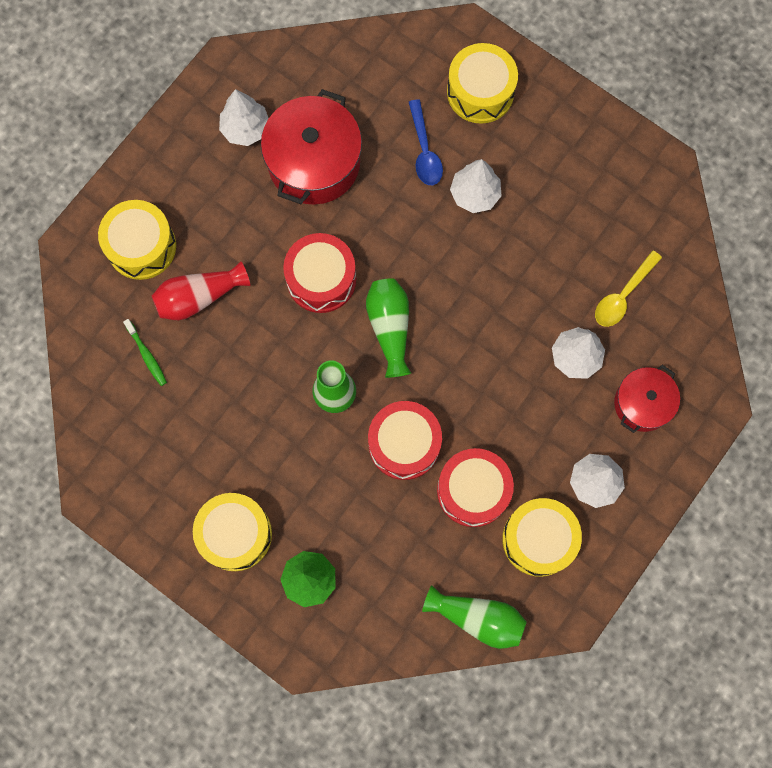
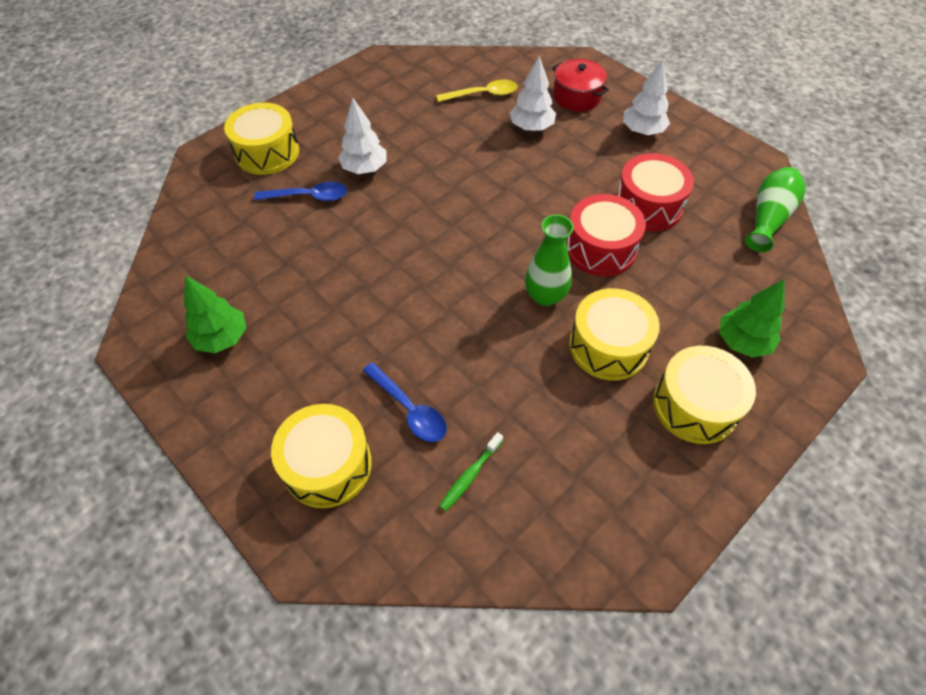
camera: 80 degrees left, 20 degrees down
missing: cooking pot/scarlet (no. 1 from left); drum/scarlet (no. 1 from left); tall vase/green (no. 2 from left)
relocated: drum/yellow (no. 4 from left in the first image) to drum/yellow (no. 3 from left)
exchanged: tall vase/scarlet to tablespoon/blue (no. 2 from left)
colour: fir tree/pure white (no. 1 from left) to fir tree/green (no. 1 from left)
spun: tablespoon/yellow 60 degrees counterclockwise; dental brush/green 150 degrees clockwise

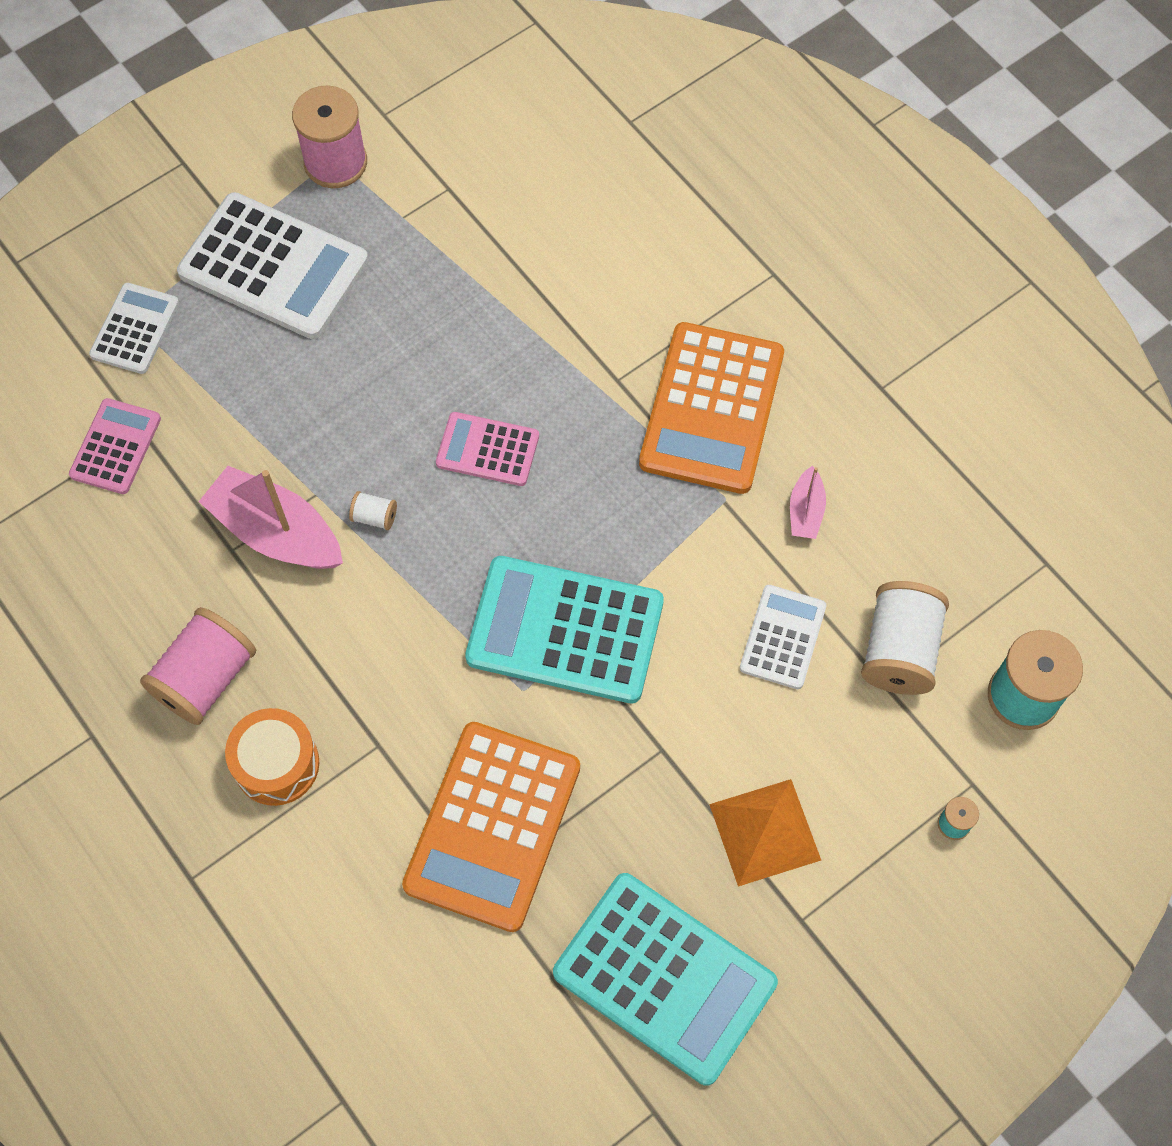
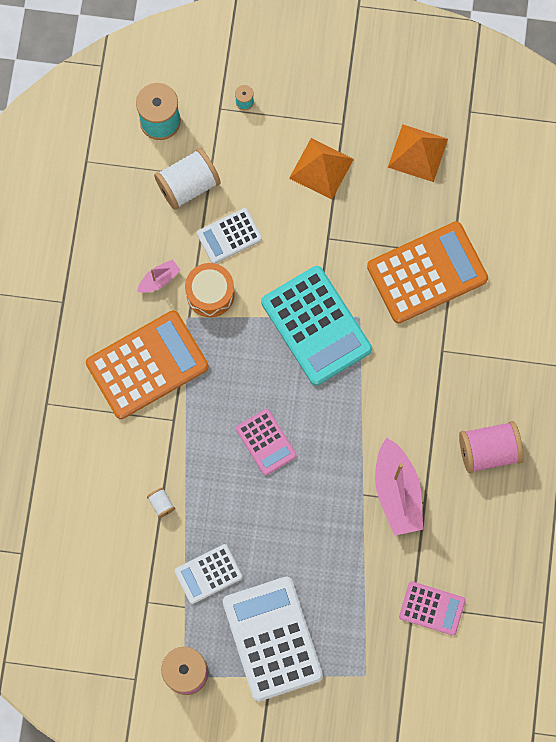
camera: 135 degrees left, 10 degrees up
relocated: calculator/pure white (no. 1 from left); spool/pure white (no. 1 from left); drum/bright orange
exchanged: calculator/aqua (no. 2 from left) to pyramid shape/bright orange (no. 2 from left)
spun: calculator/pink (no. 1 from left in the first image) 135 degrees counterclockwise

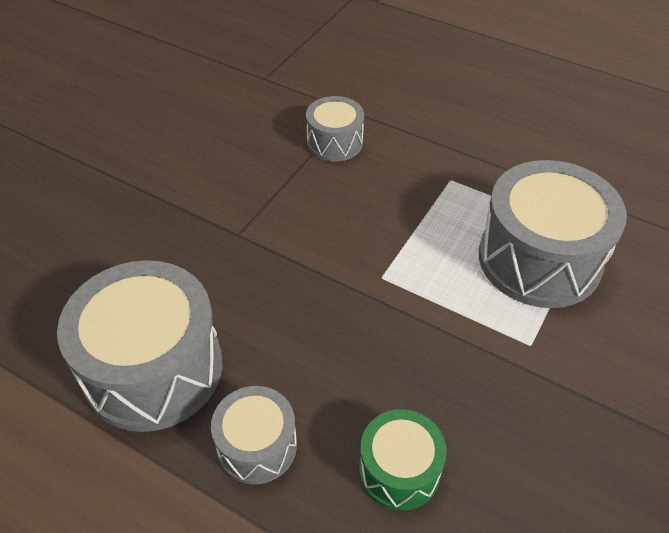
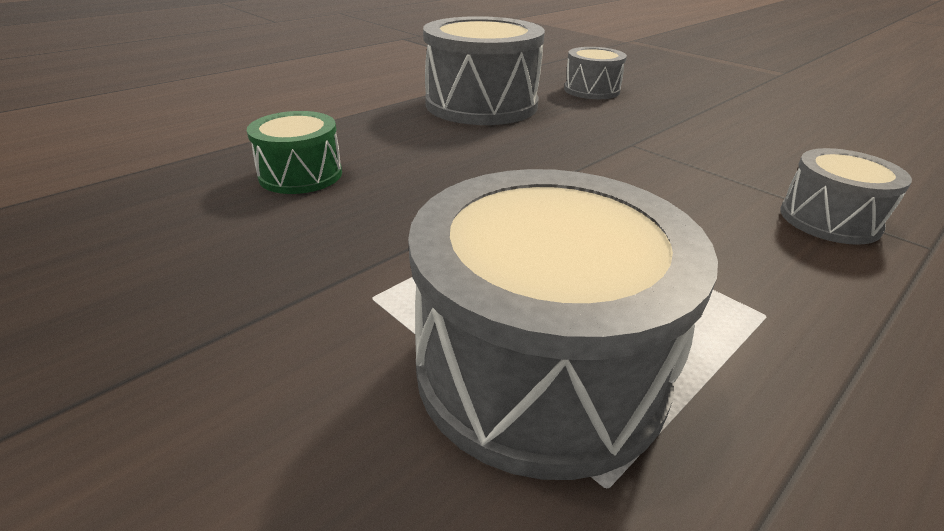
camera: 105 degrees right, 15 degrees down
relocated: drum/gray (no. 2 from left in the first image) to drum/gray (no. 3 from left)

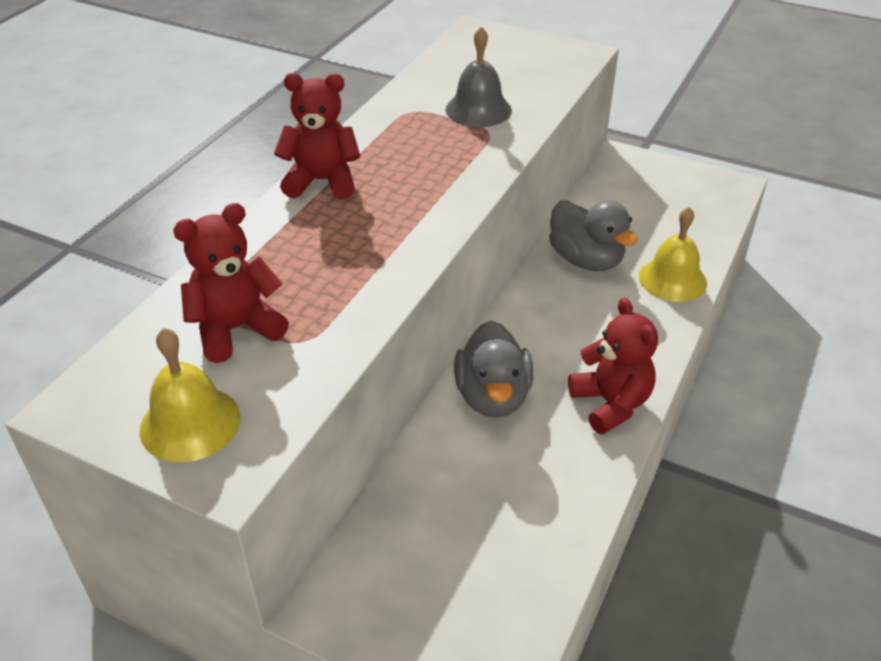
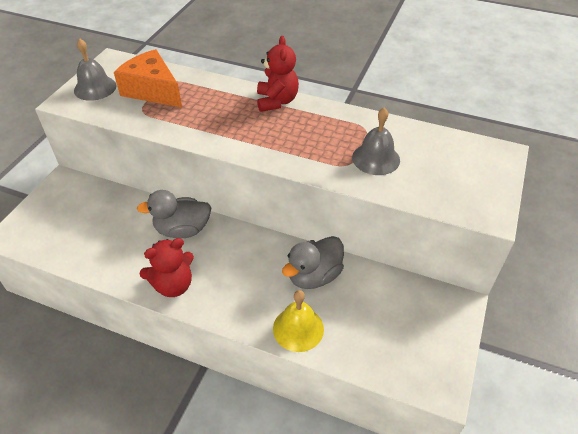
camera: 85 degrees right, 5 degrees up
exchanged: teddy bear/scarlet (no. 1 from left) to cheese/bright orange
colour: bell/yellow (no. 1 from left) to bell/gray (no. 1 from left)

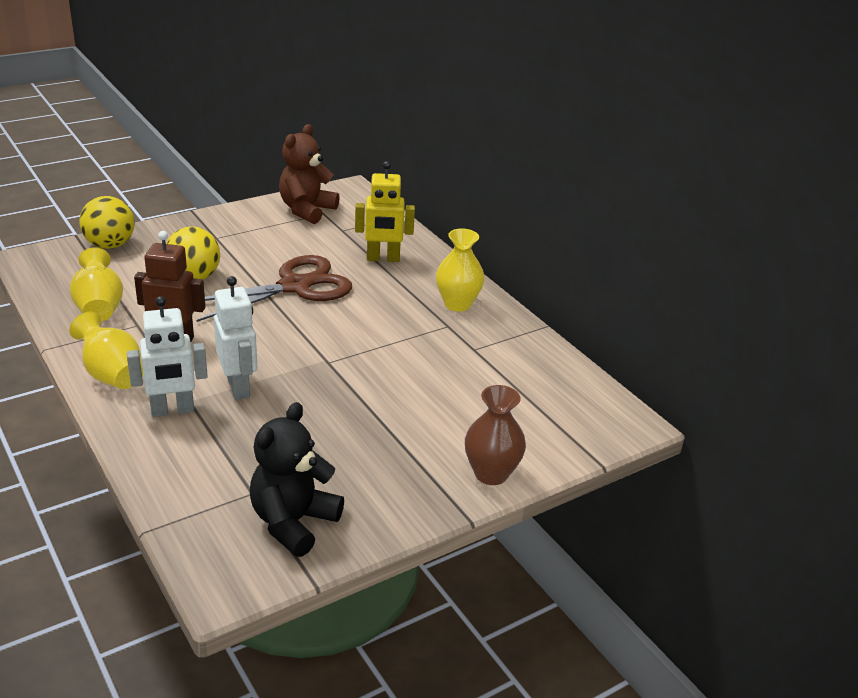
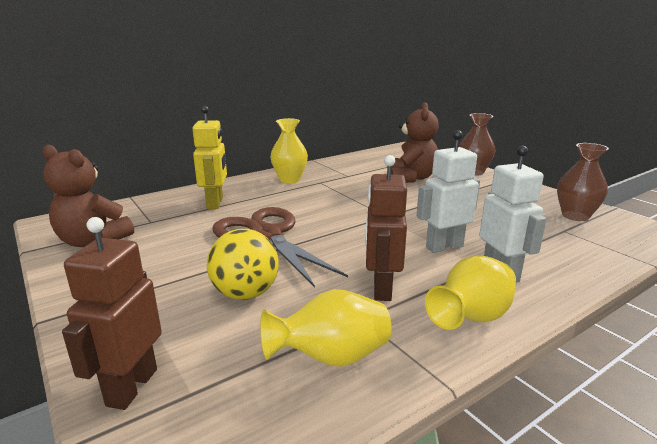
camera: 90 degrees left, 10 degrees down
appeared: teddy bear/brown (no. 2 from left)
exchanged: play ball/yellow (no. 1 from left) to robot/brown (no. 1 from left); teddy bear/ebony to tall vase/brown (no. 2 from left)

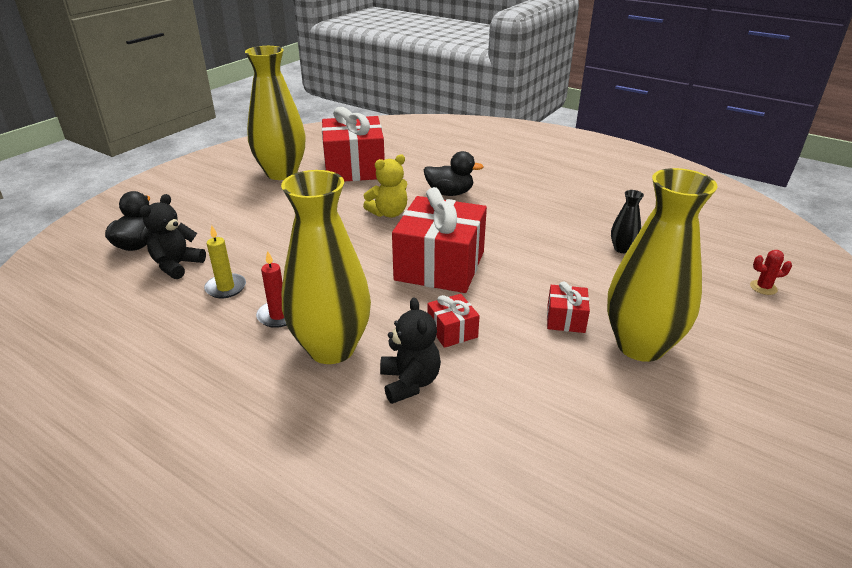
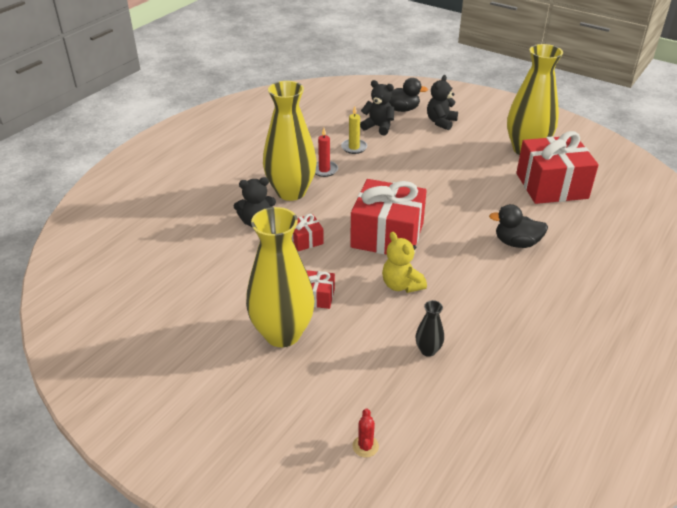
camera: 90 degrees right, 5 degrees up
appeared: teddy bear/ebony (no. 3 from left)
relocated: teddy bear/yellow
spun: rubber duck/ebony (no. 2 from left) 90 degrees clockwise

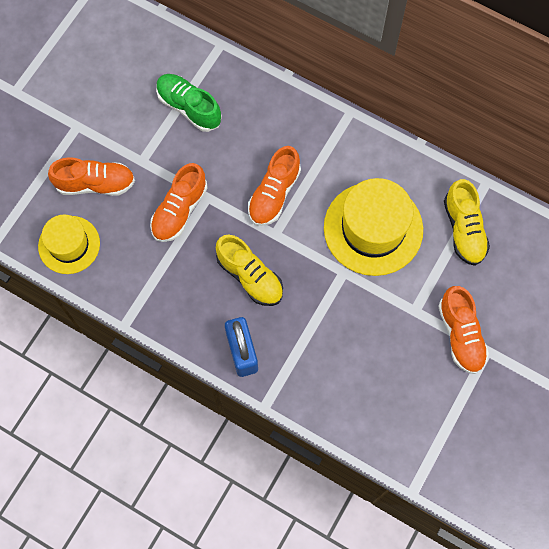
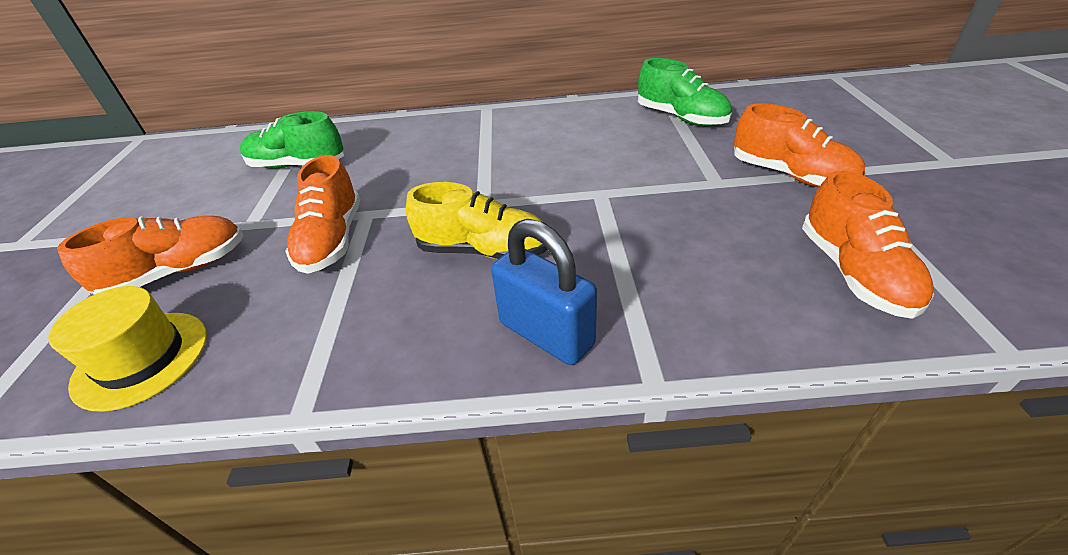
camera: 30 degrees left, 30 degrees down
missing: top hat/yellow (no. 2 from left)
relocated: shoe/bright orange (no. 3 from left in the first image) to shoe/bright orange (no. 4 from left)
colour: shoe/yellow (no. 2 from left) to shoe/green (no. 2 from left)

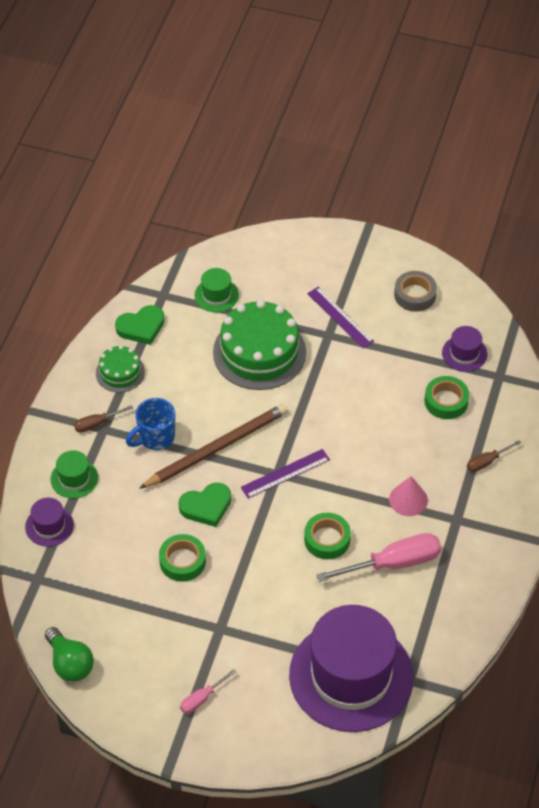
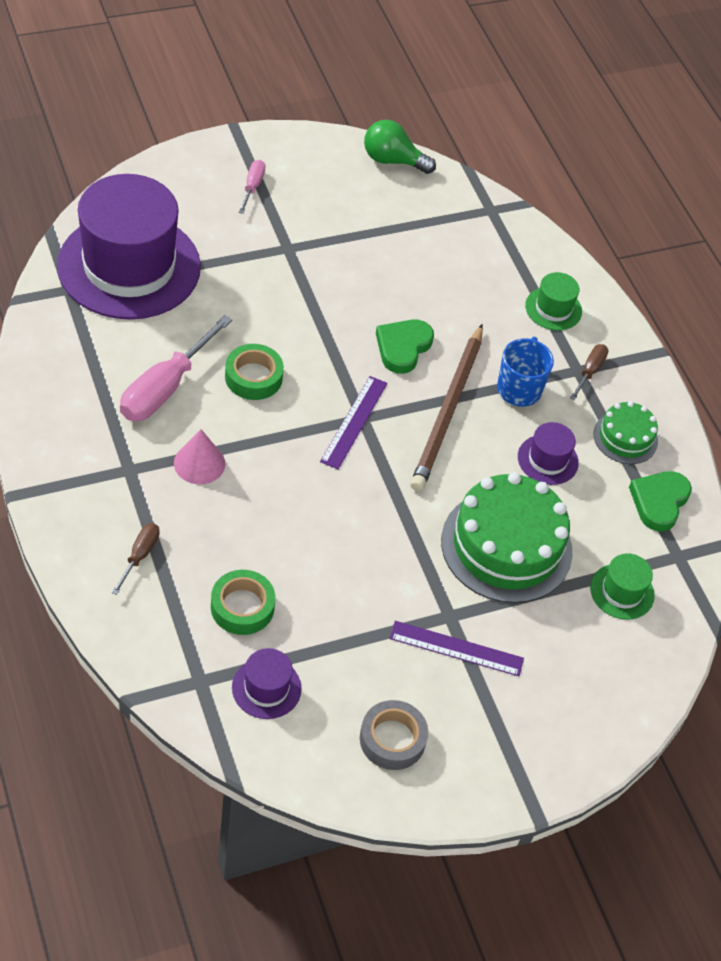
camera: 135 degrees right, 0 degrees up
missing: roll of tape/green (no. 1 from left)
relocated: top hat/purple (no. 1 from left in the first image) to top hat/purple (no. 3 from left)

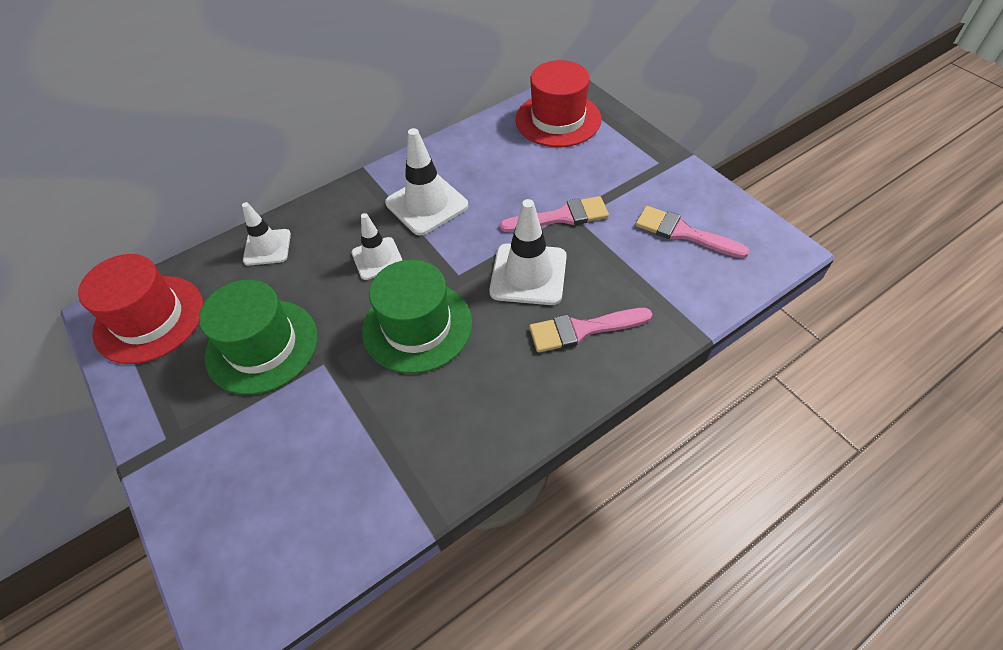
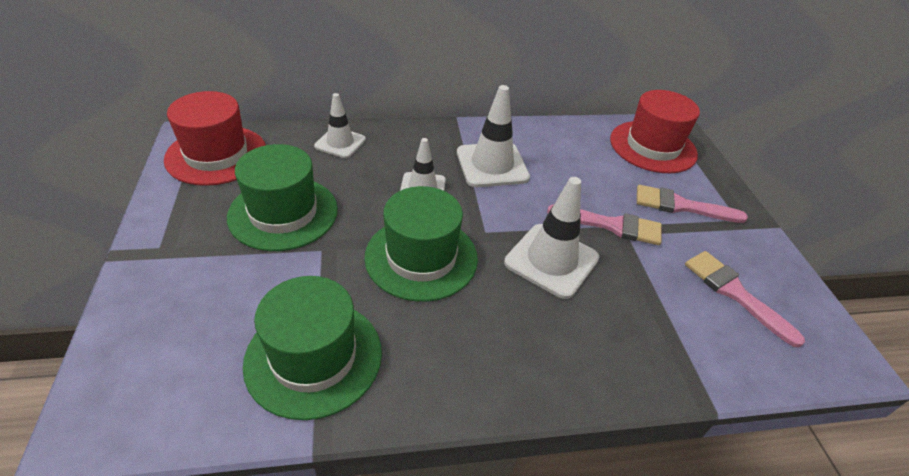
camera: 20 degrees right, 10 degrees down
appeared: top hat/green (no. 2 from left)
relocated: paint brush/pink (no. 2 from left)

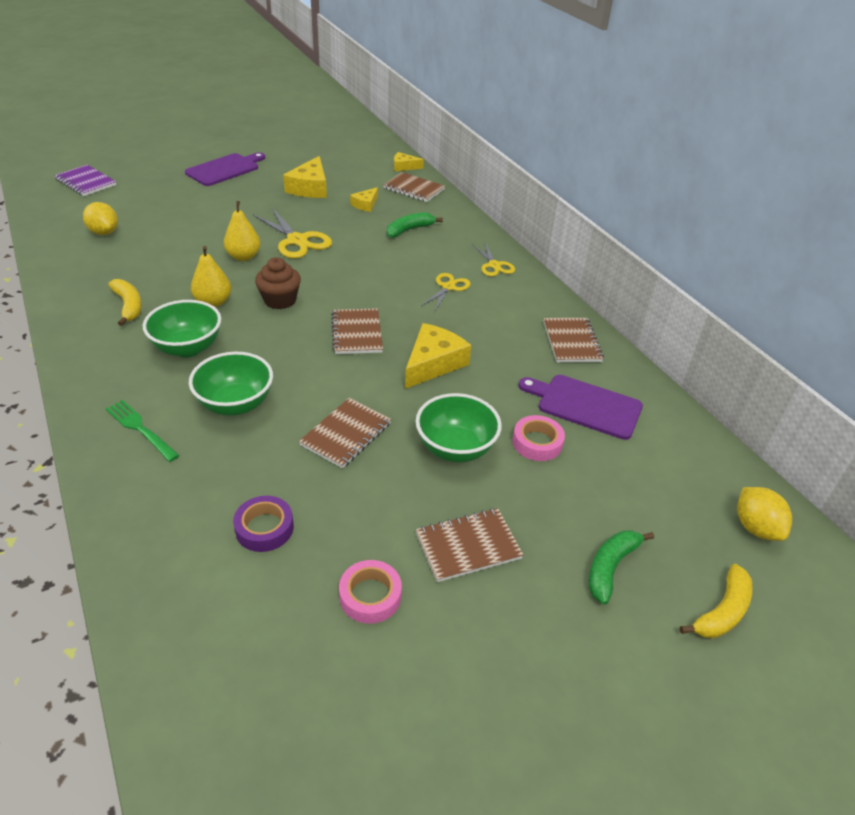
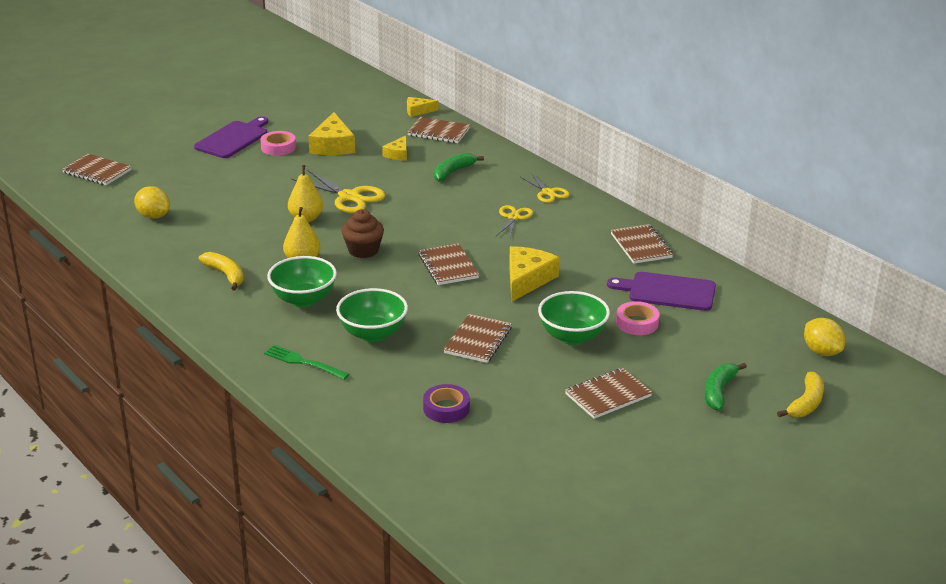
camera: 10 degrees left, 10 degrees down
relocated: roll of tape/pink (no. 1 from left)
colour: exercise book/purple to exercise book/brown (no. 1 from left)

